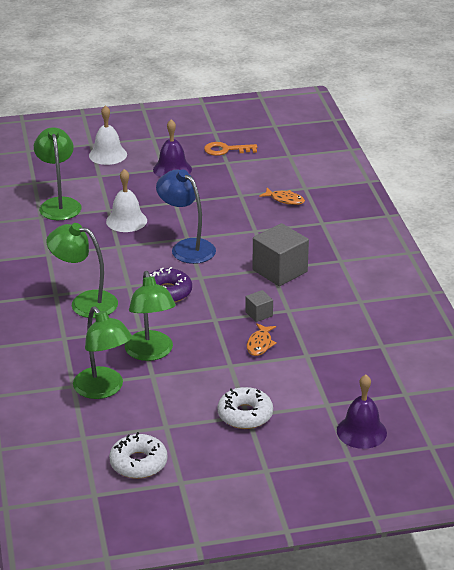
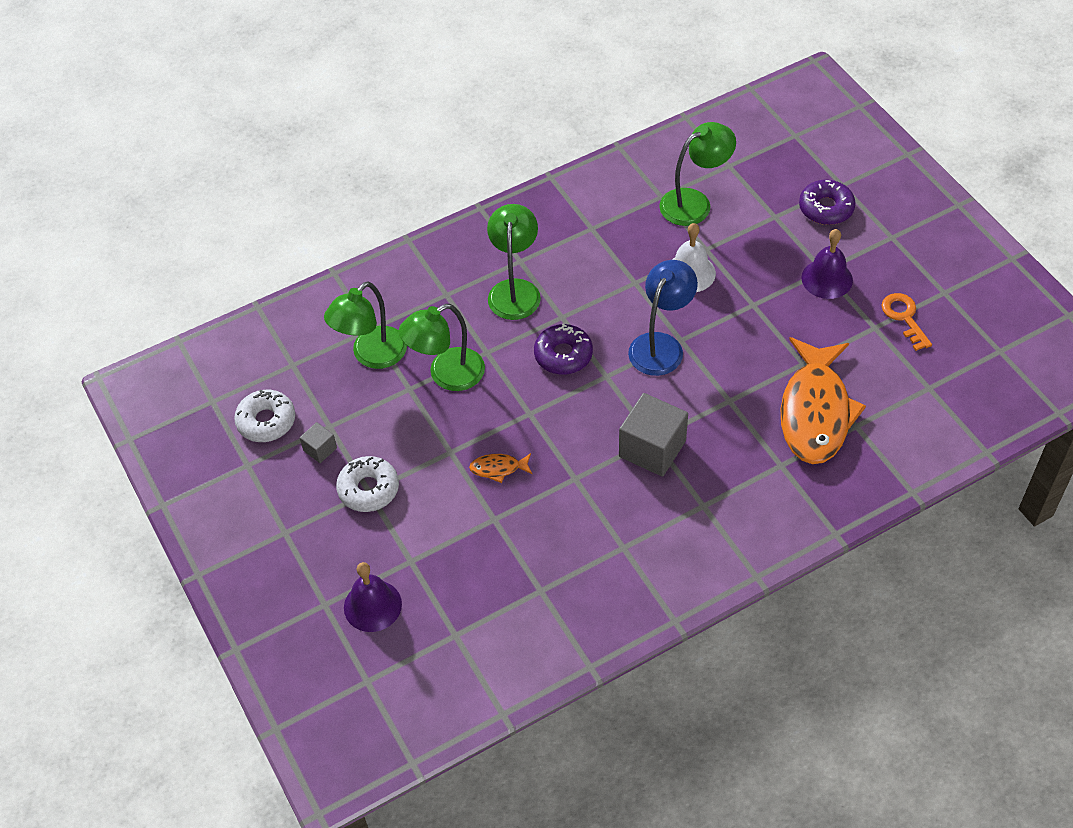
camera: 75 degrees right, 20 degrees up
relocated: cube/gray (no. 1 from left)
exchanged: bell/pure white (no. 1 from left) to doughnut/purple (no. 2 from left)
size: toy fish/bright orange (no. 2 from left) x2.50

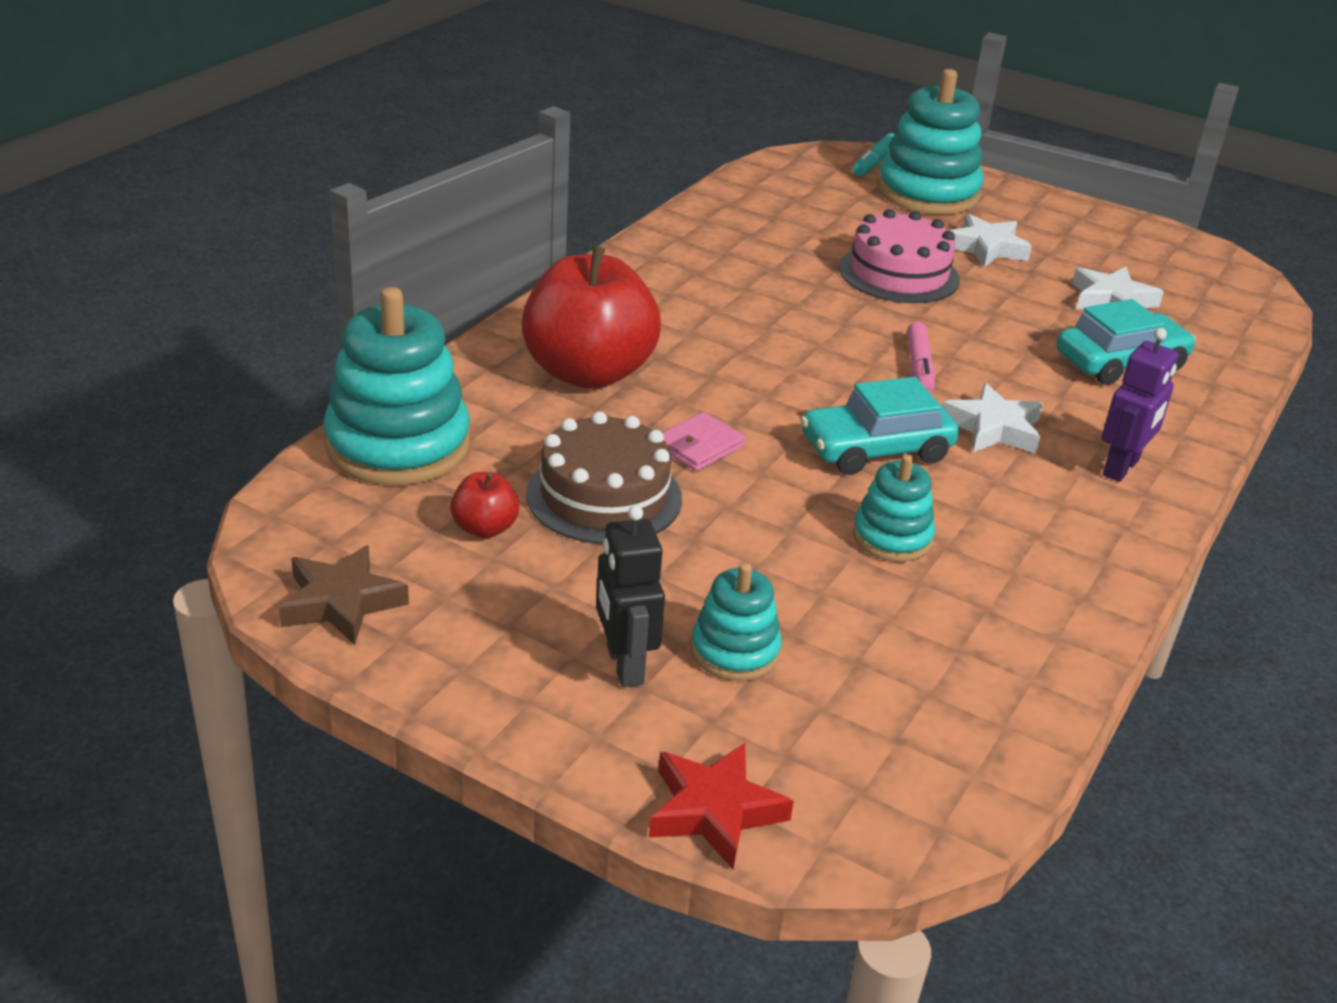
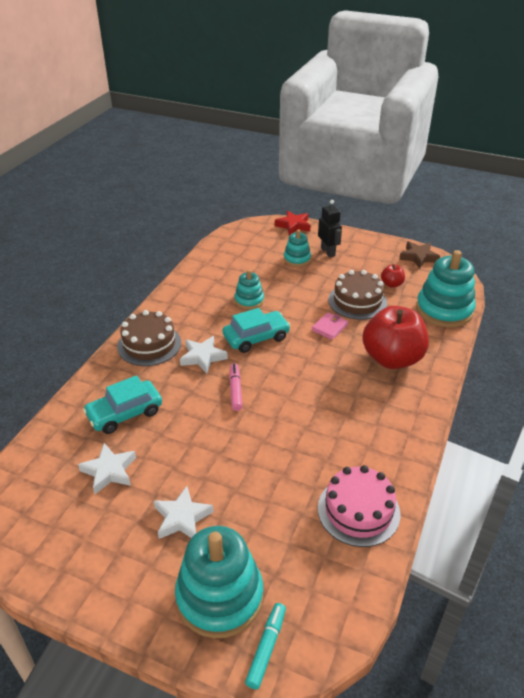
camera: 175 degrees right, 5 degrees up
relocated: gateau/pink
exchanged: robot/purple to gateau/brown (no. 1 from left)

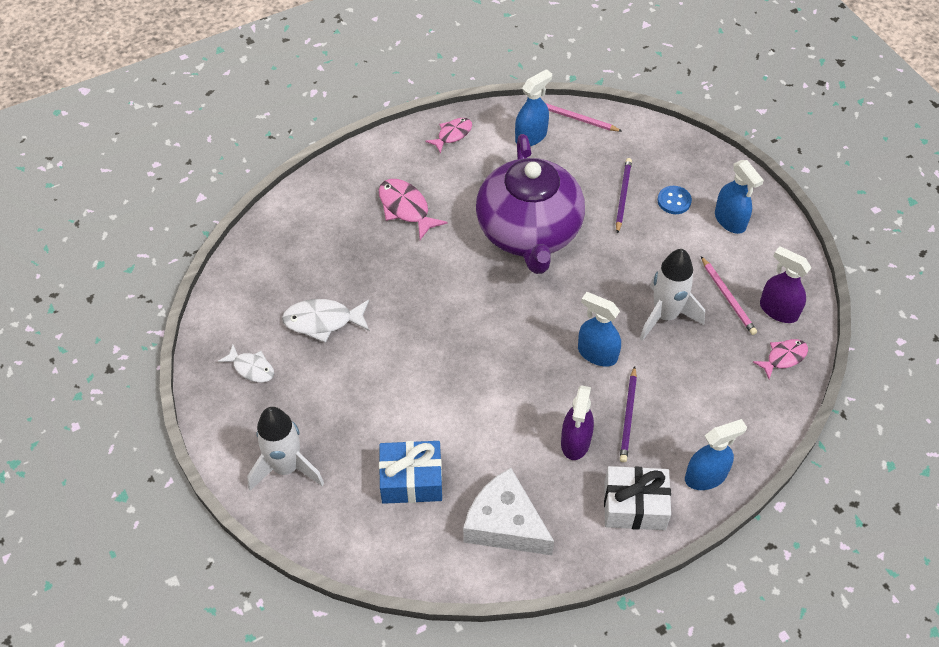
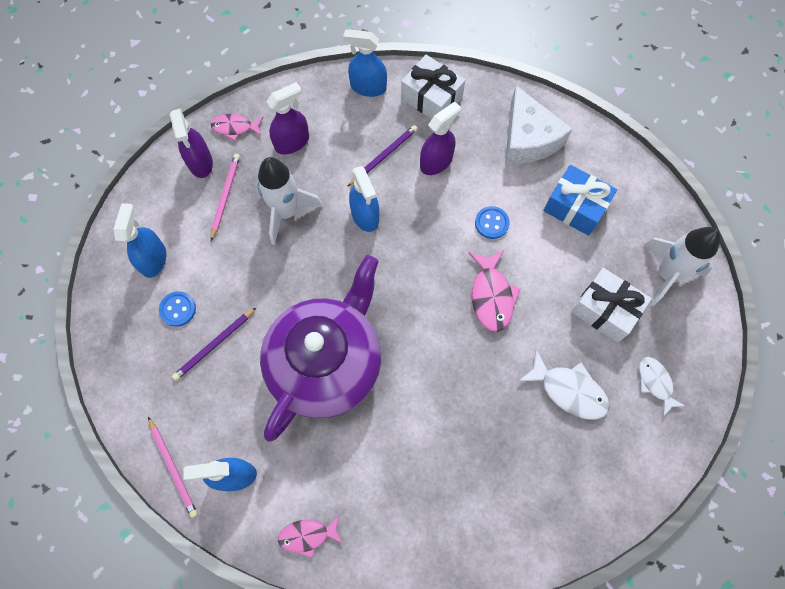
camera: 145 degrees left, 15 degrees up
appeared: sprayer/purple (no. 2 from left); sewing button/blue (no. 2 from left); gift/pure white (no. 2 from left)
relocated: toy fish/pink (no. 1 from left in the first image) to toy fish/pink (no. 3 from left)

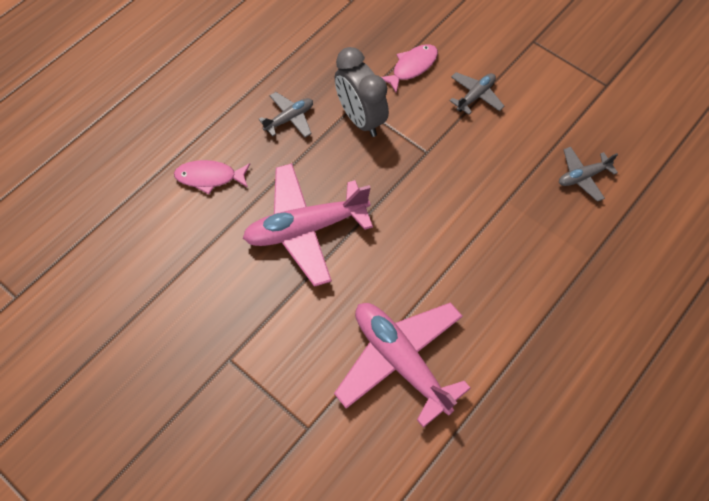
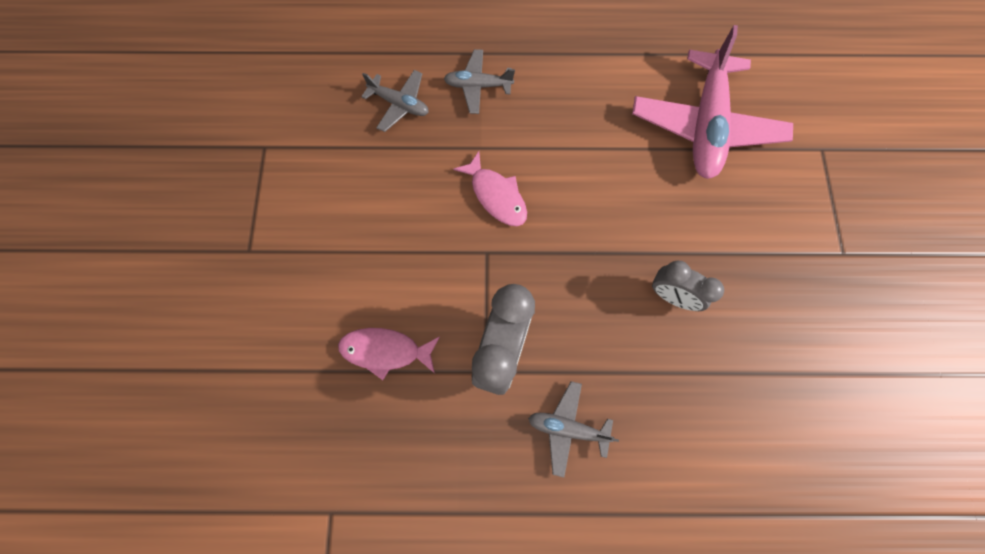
camera: 130 degrees left, 10 degrees up
relocated: aeroplane/gray (no. 2 from left); toy fish/pink (no. 1 from left in the first image) to toy fish/pink (no. 2 from left)
exchanged: aeroplane/pink (no. 1 from left) to alarm clock/gray (no. 2 from left)

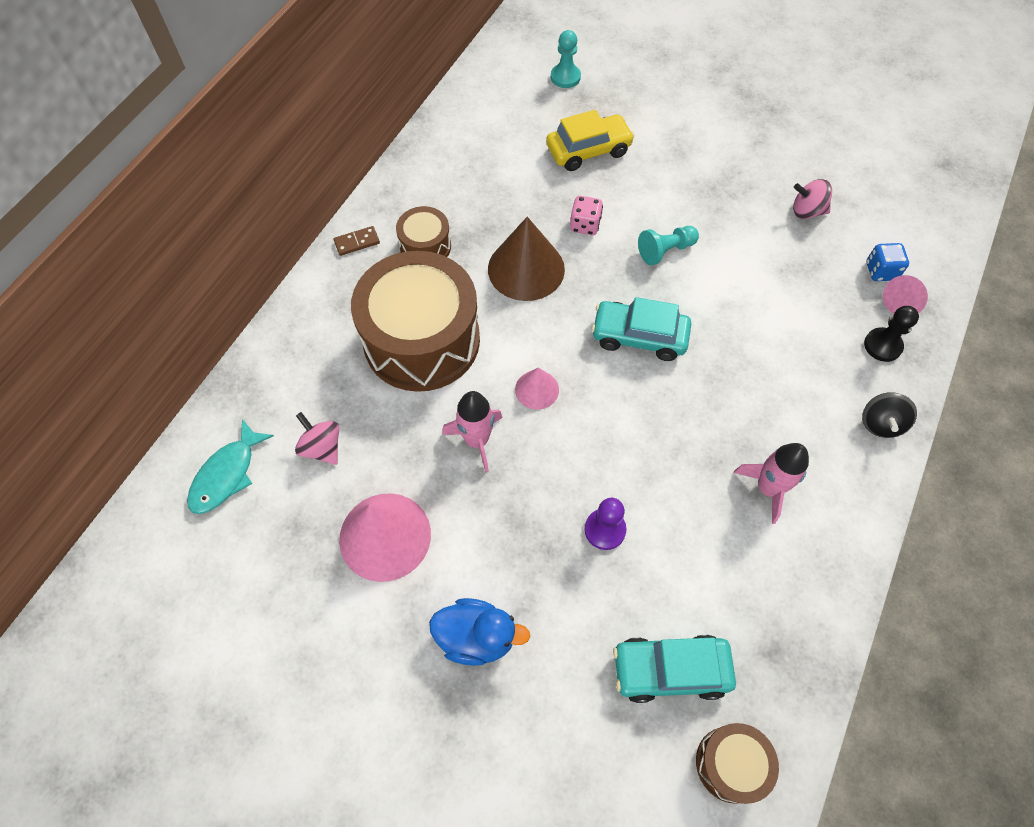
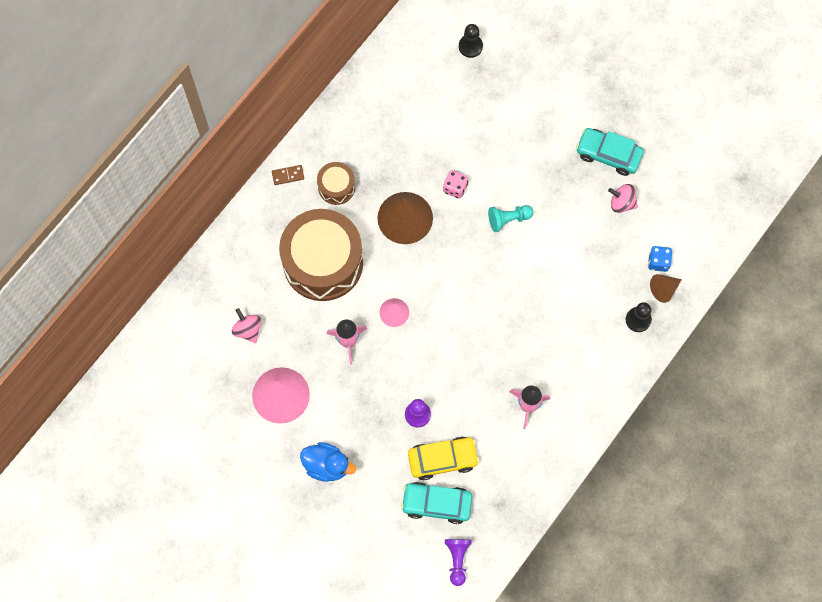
camera: 10 degrees right, 10 degrees up
missing: spinning top/ebony; toy fish/aqua
relocated: toy car/yellow; toy car/aqua (no. 1 from left in the first image) to toy car/aqua (no. 2 from left)
exchanged: drum/brown (no. 3 from left) to chess pawn/purple (no. 2 from left)
colour: chess pawn/aqua (no. 1 from left) to chess pawn/ebony (no. 1 from left); solid cone/pink (no. 3 from left) to solid cone/brown (no. 2 from left)

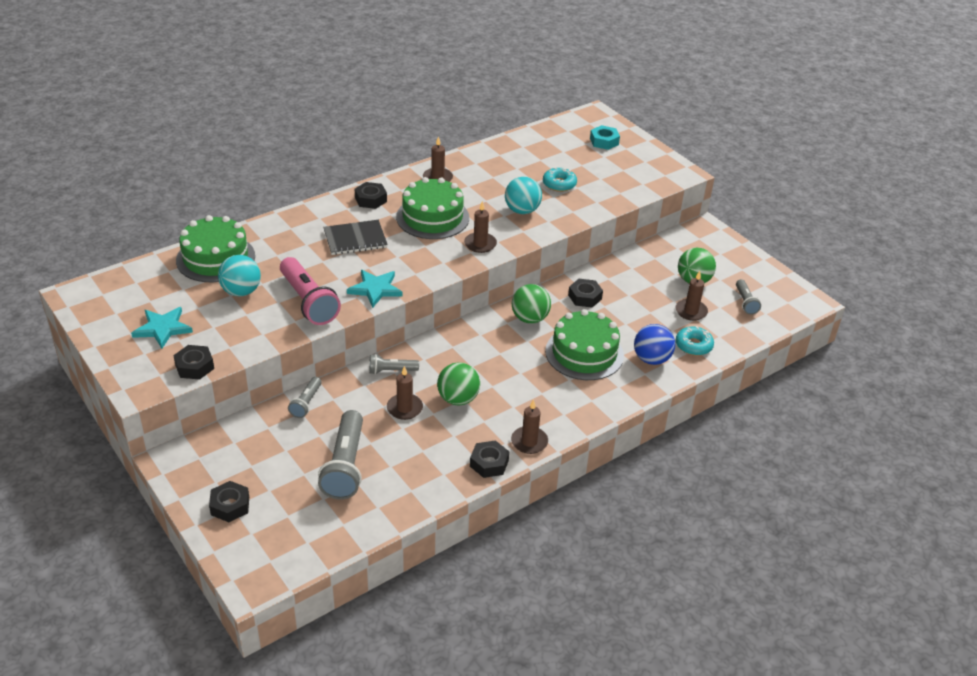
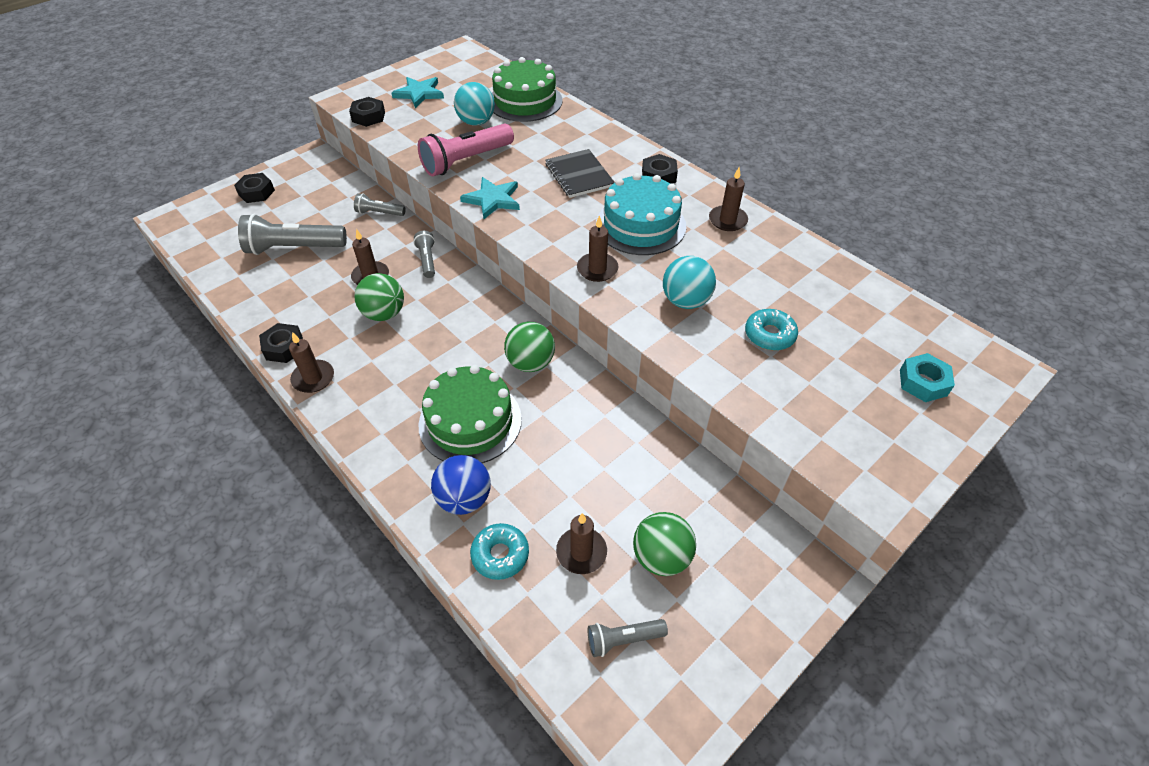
camera: 85 degrees right, 10 degrees up
missing: hexagon nut/ebony (no. 5 from left)
colour: gateau/green (no. 2 from left) to gateau/aqua

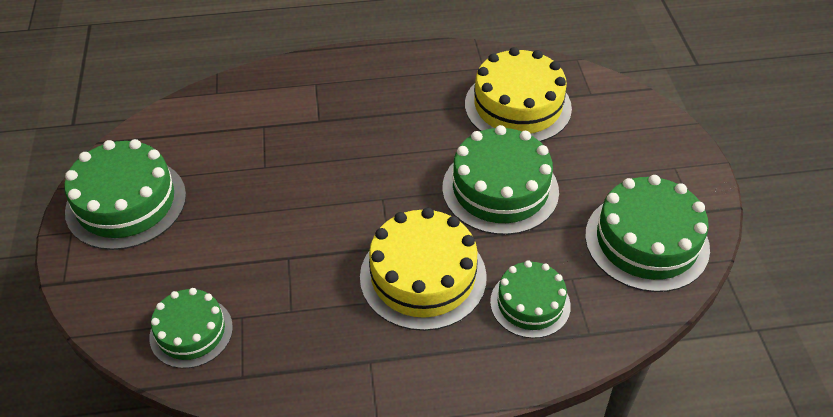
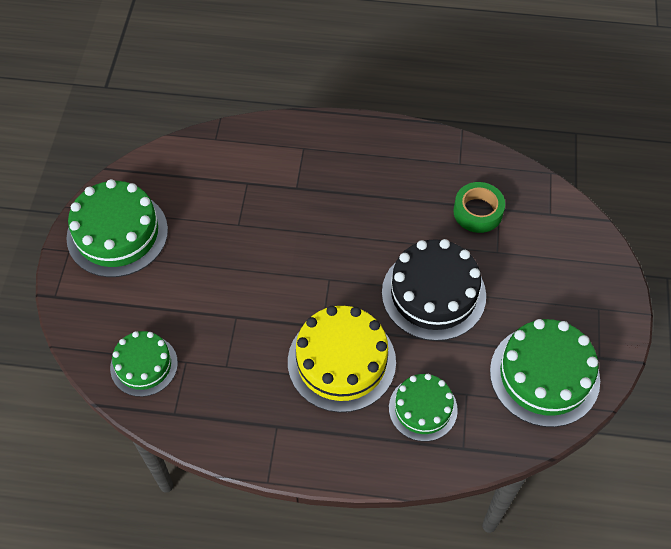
camera: 15 degrees right, 10 degrees up
exchanged: gateau/yellow (no. 2 from left) to roll of tape/green
colour: gateau/green (no. 3 from left) to gateau/ebony

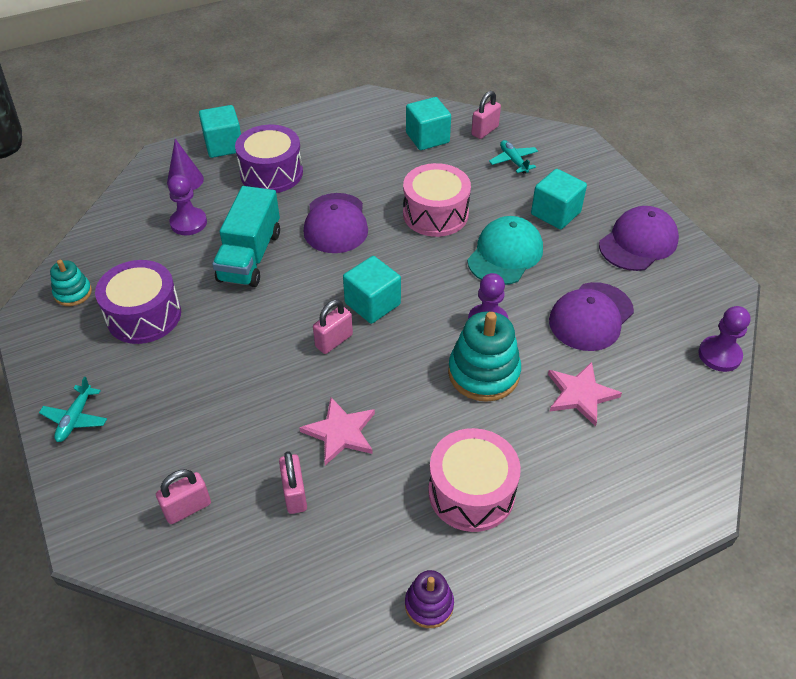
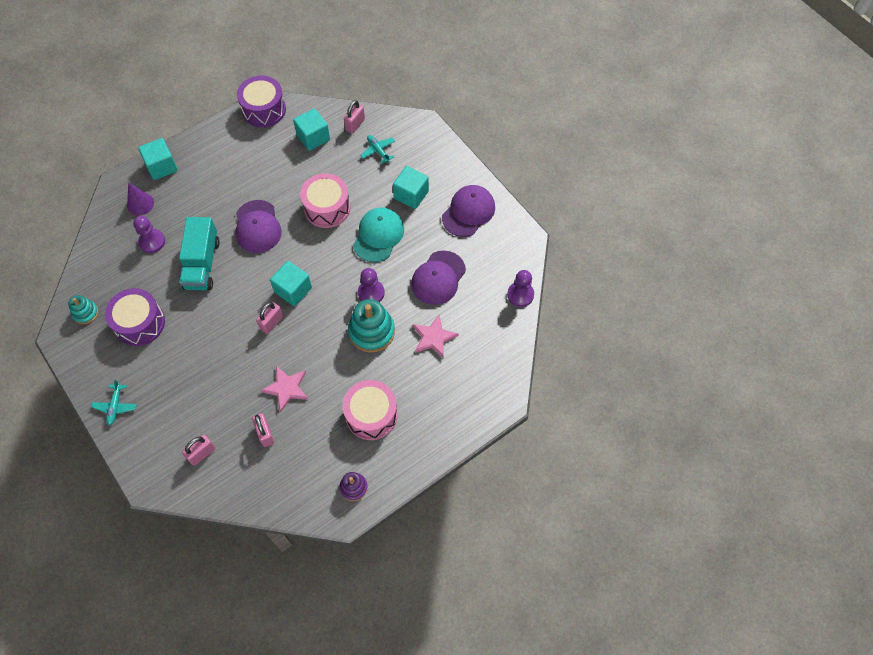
camera: 10 degrees left, 15 degrees up
relocated: drum/purple (no. 2 from left)

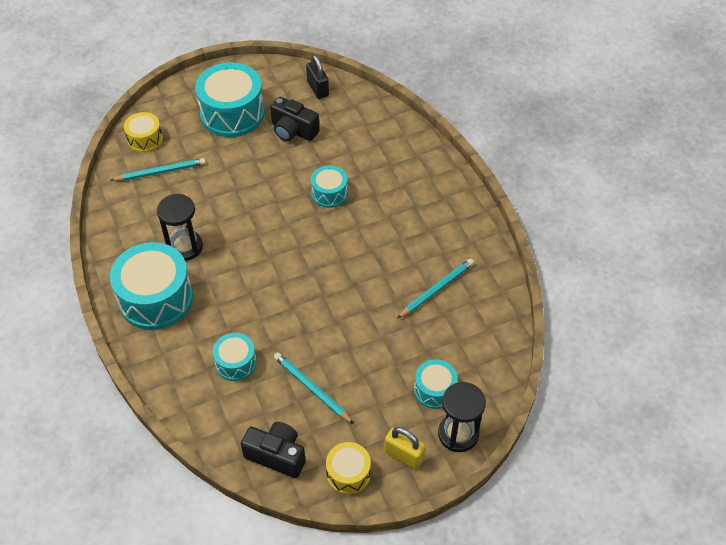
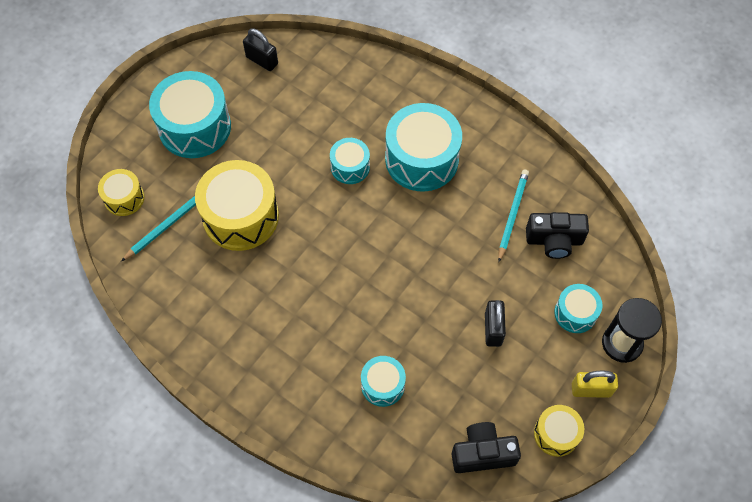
camera: 30 degrees left, 10 degrees up
missing: hourglass/ebony (no. 1 from left); wooden pencil/aqua (no. 2 from left)
appeared: drum/yellow (no. 2 from left); padlock/ebony (no. 2 from left)
relocated: photo camera/ebony (no. 2 from left); drum/aqua (no. 1 from left in the first image) to drum/aqua (no. 4 from left)

